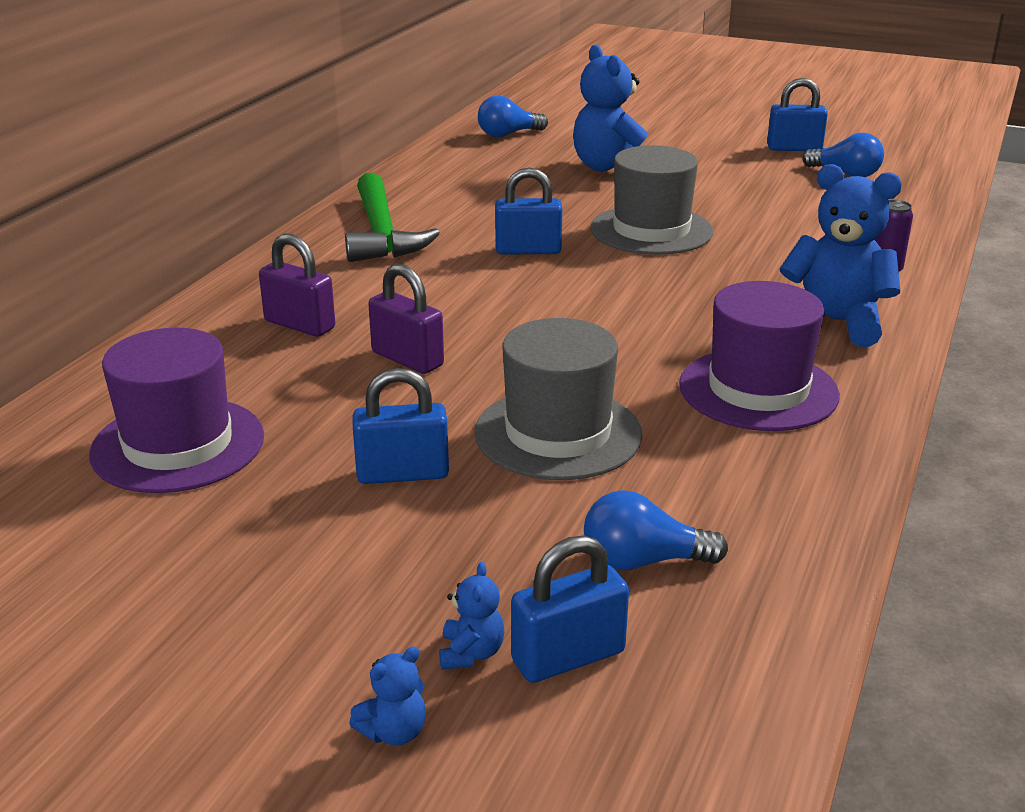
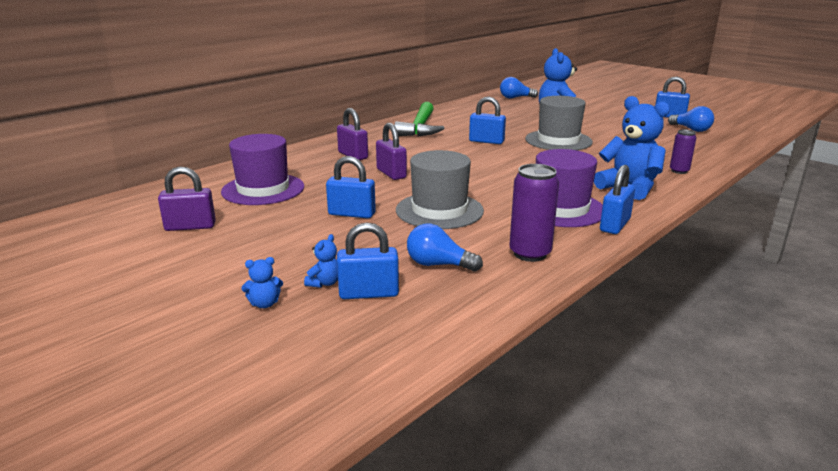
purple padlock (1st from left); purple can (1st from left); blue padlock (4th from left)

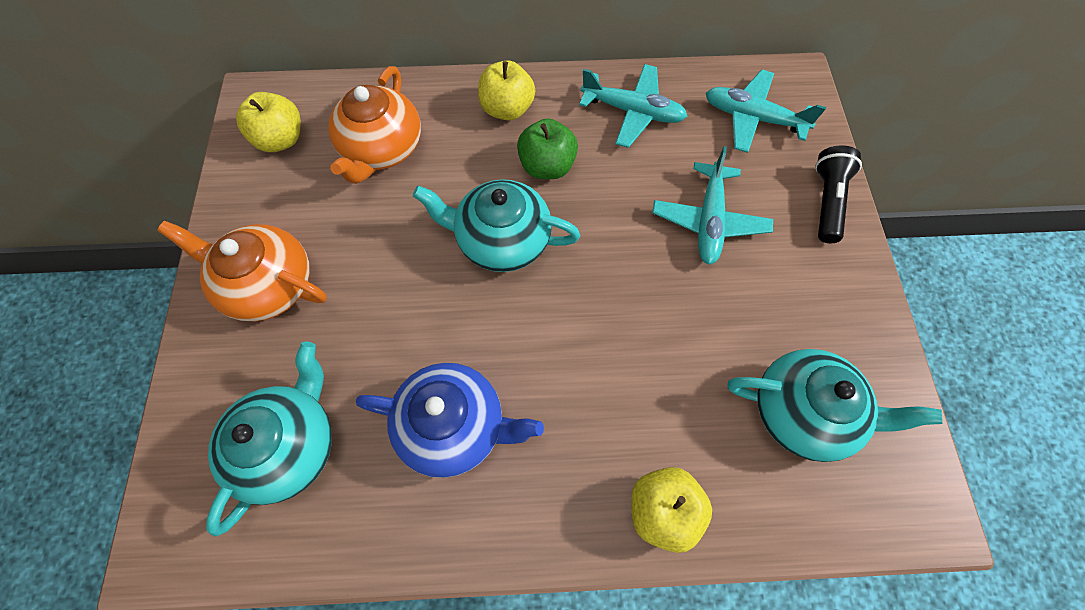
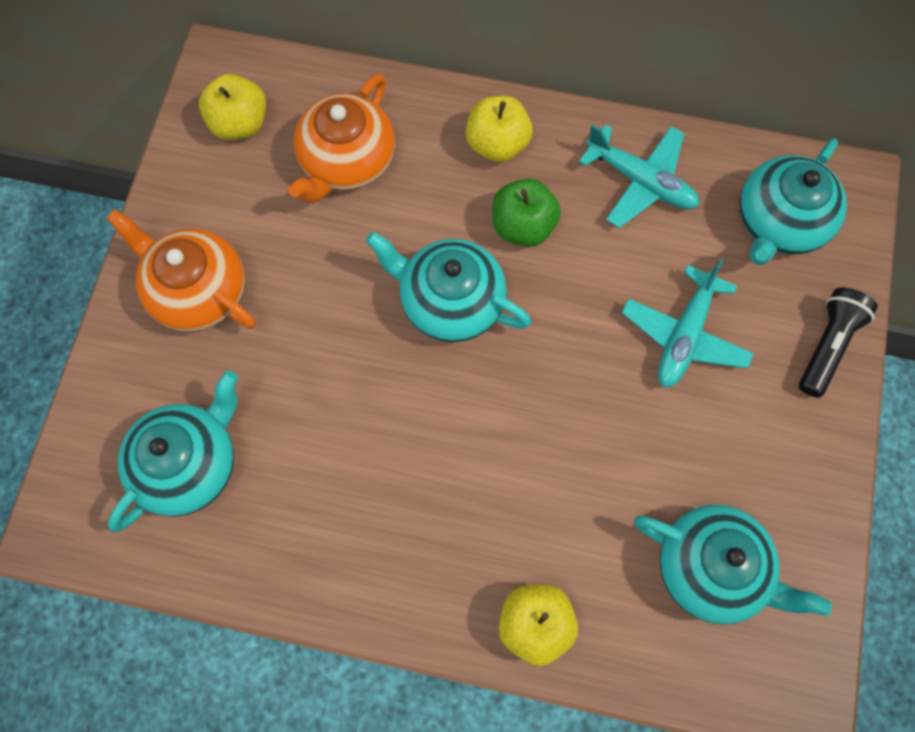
blue teapot; turquoise teapot (4th from left)

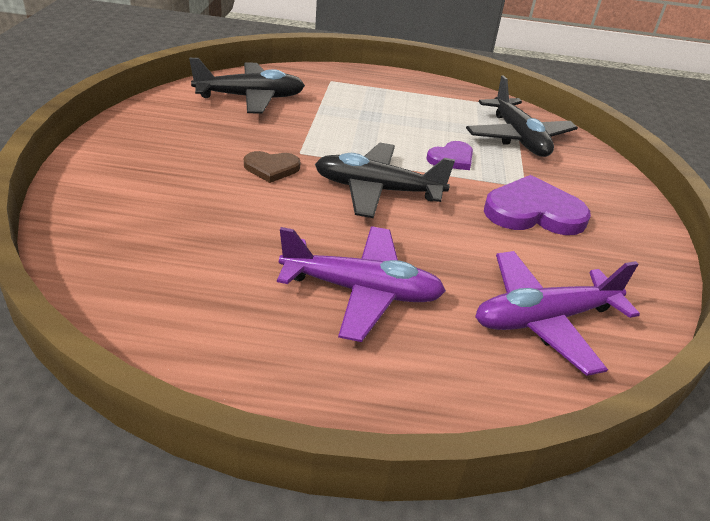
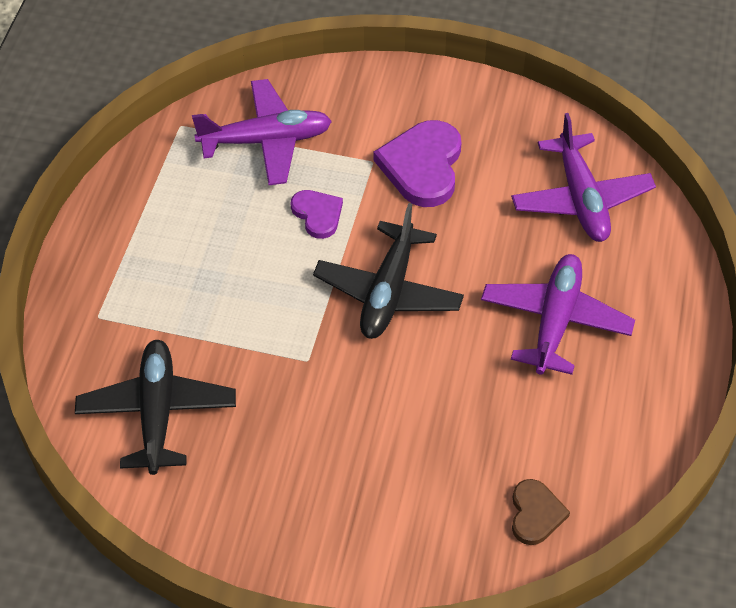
brown heart; purple plane (1st from left)

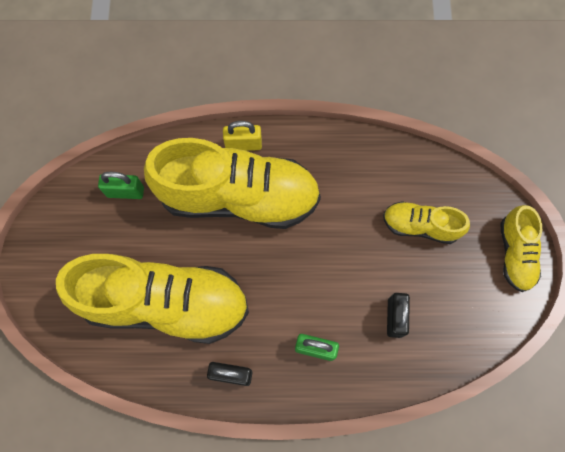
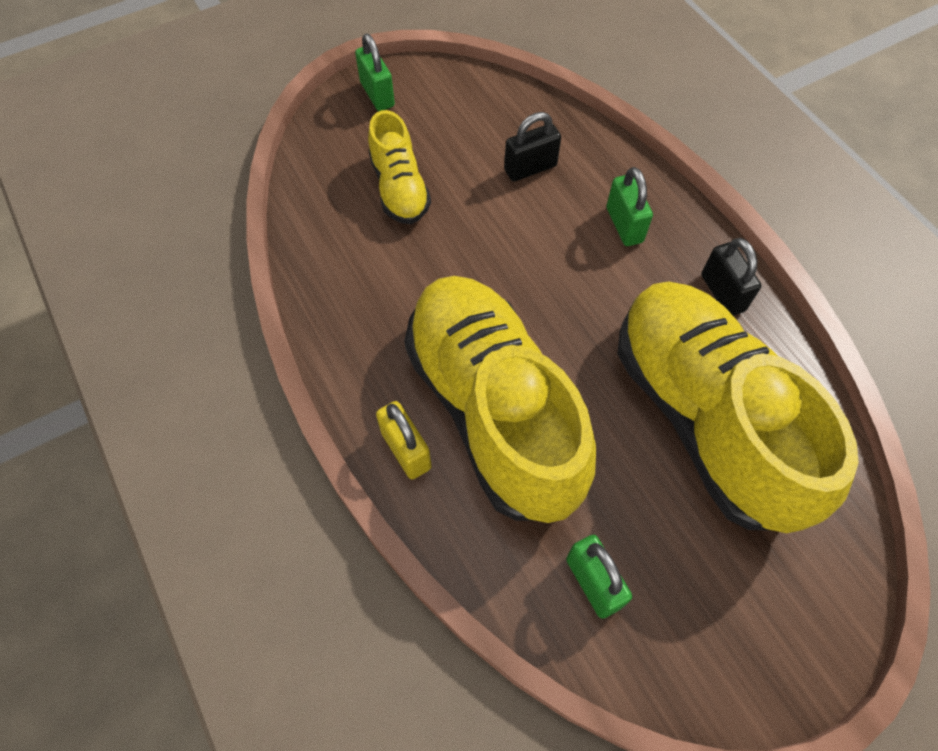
green padlock (1st from left)

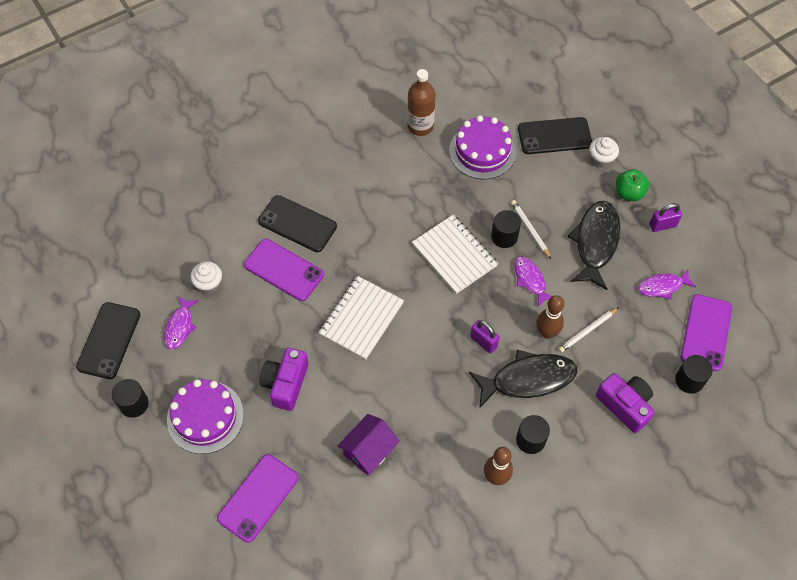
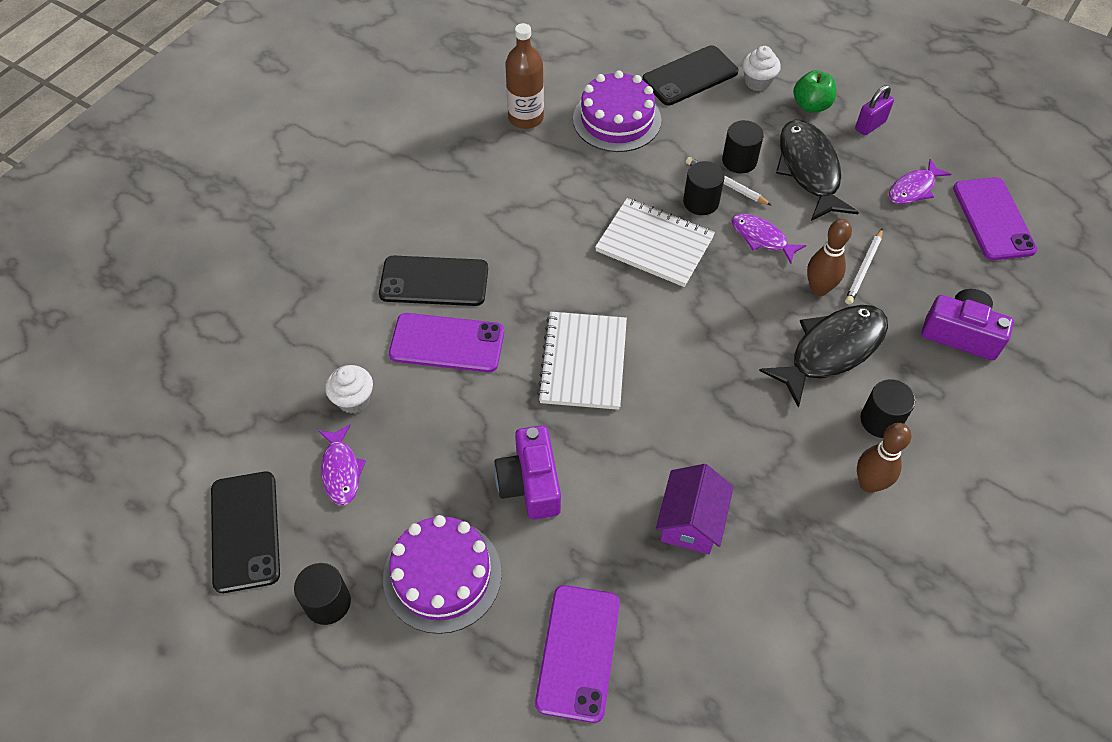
purple padlock (1st from left in the first image); black cylinder (3rd from left)

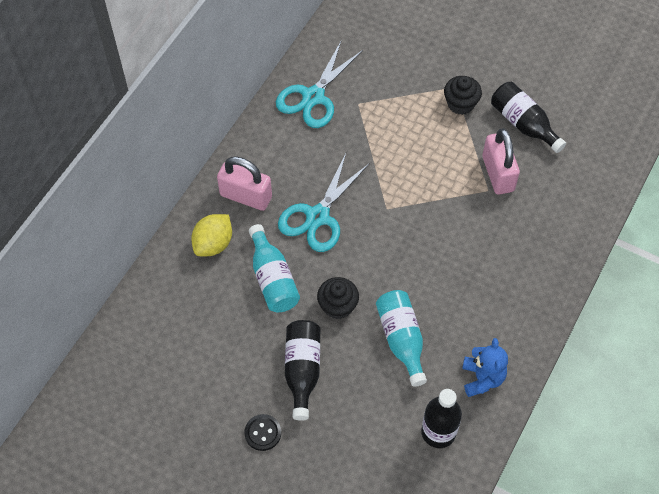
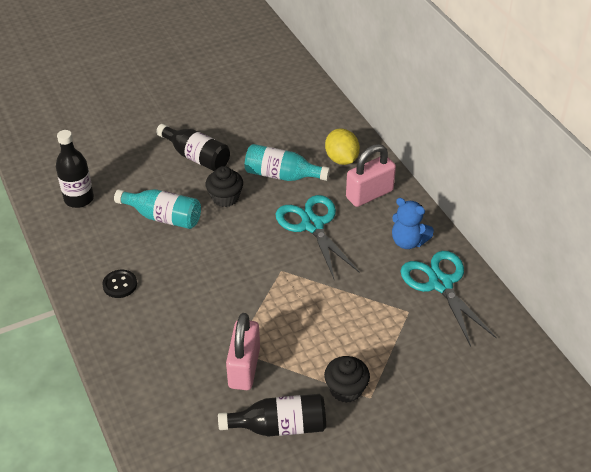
black button; blue teddy bear; pink padlock (1st from left)

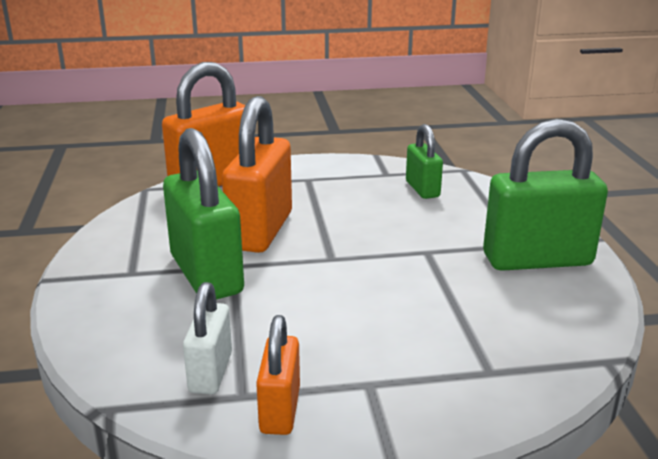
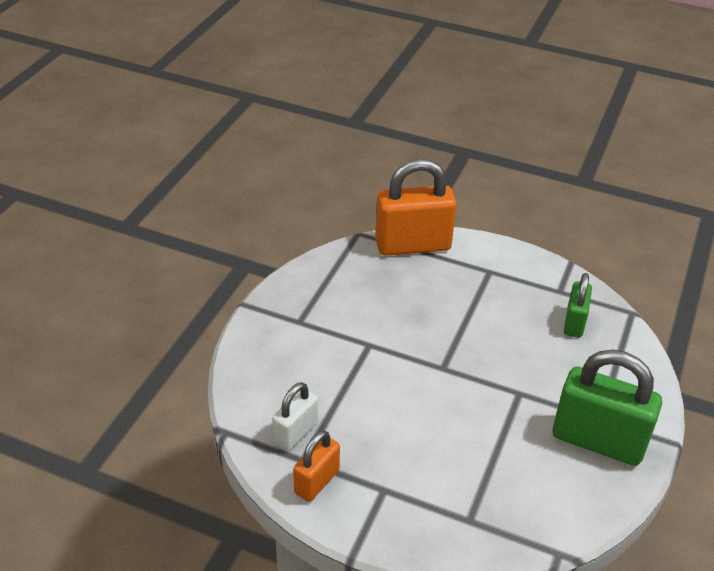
green padlock (1st from left in the first image); orange padlock (2nd from left in the first image)

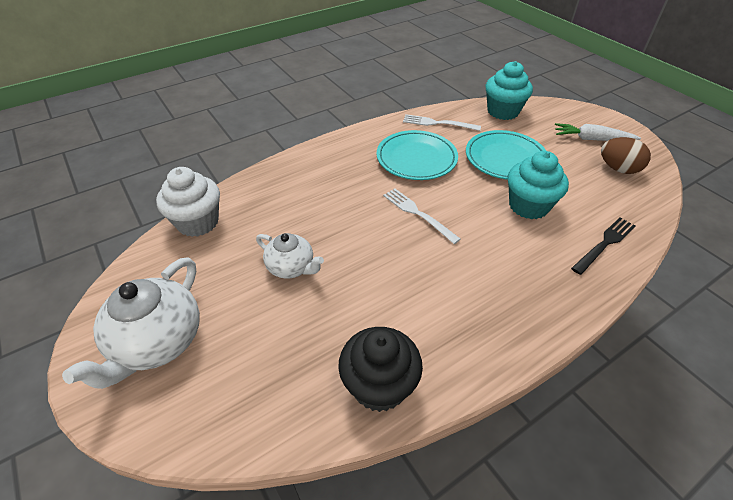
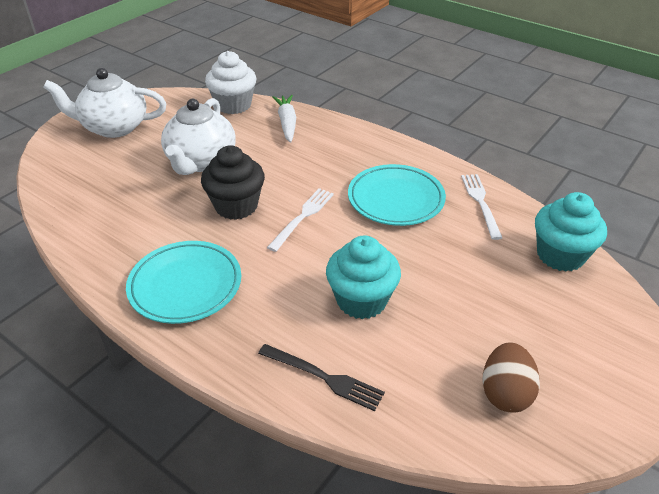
black cupcake; turquoise plate (1st from left); white carrot; white teapot (2nd from left)

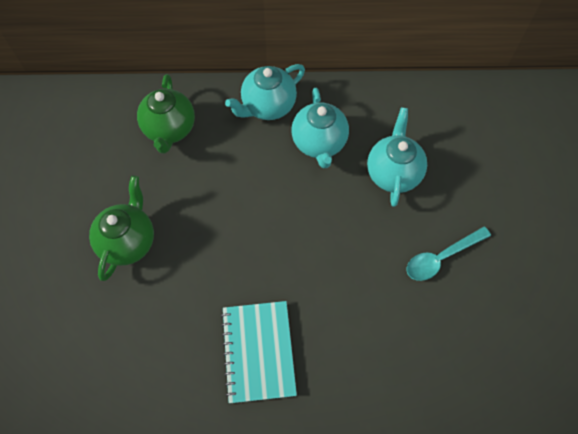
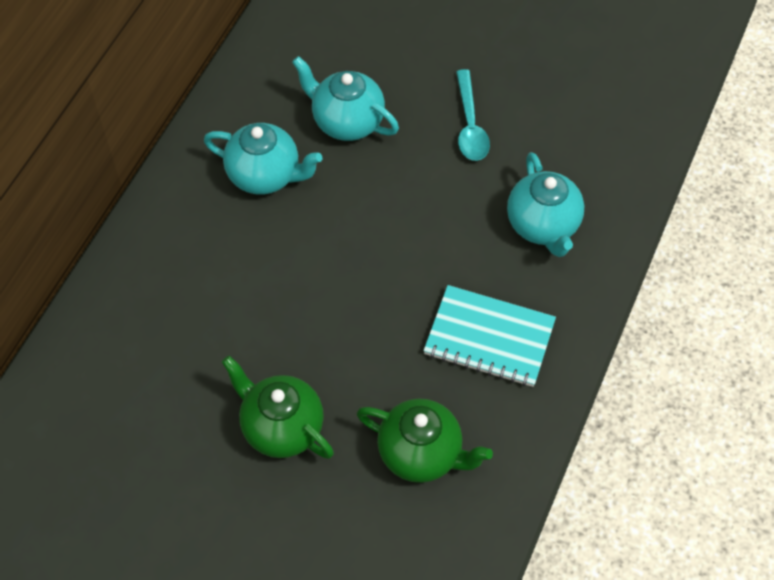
green teapot (2nd from left); turquoise teapot (3rd from left)

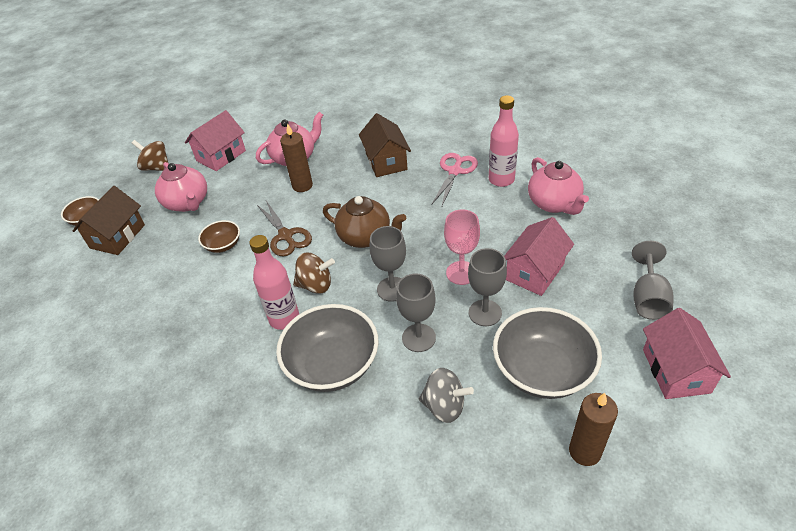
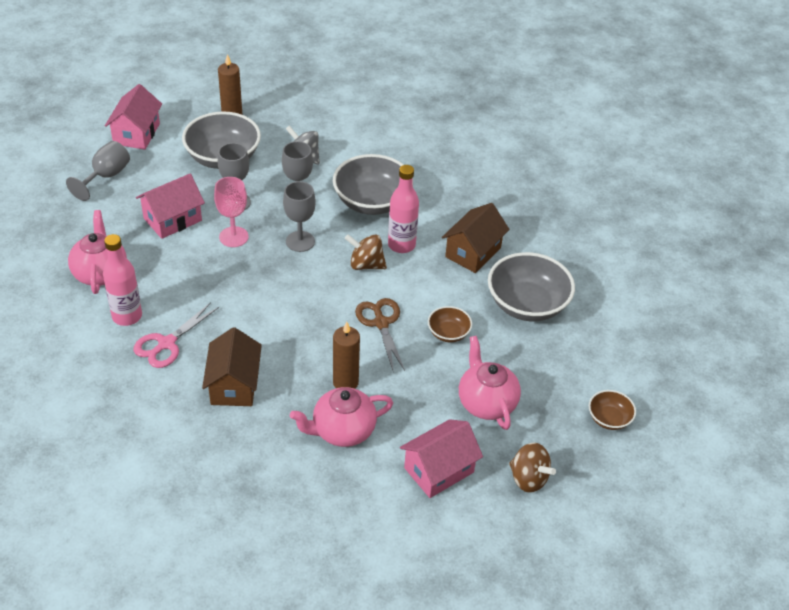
brown teapot; grey bowl (3rd from left); brown house (2nd from left)

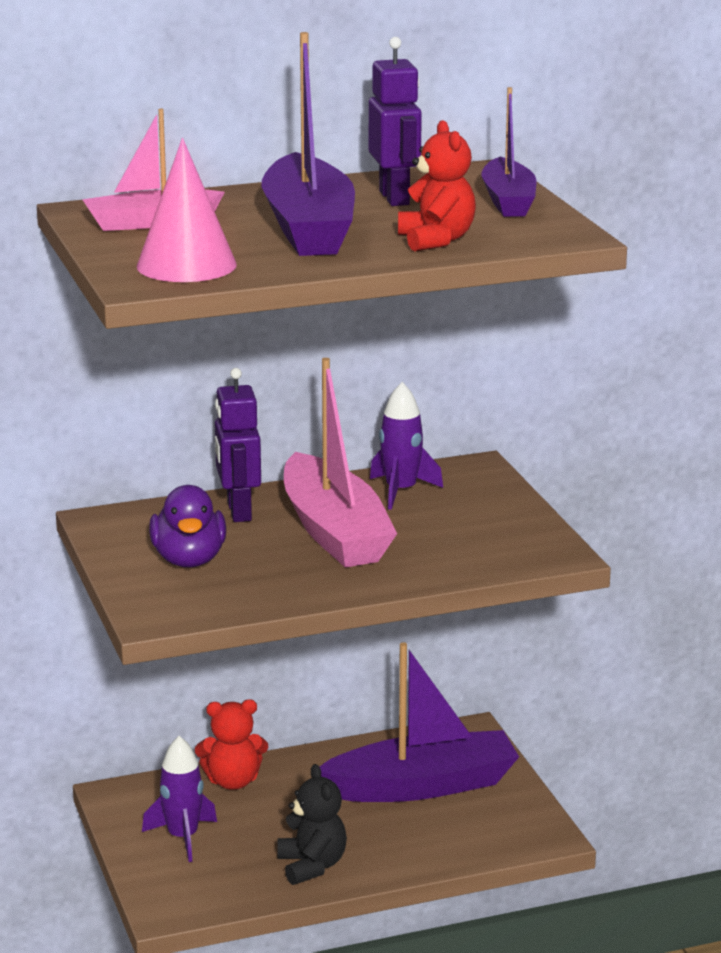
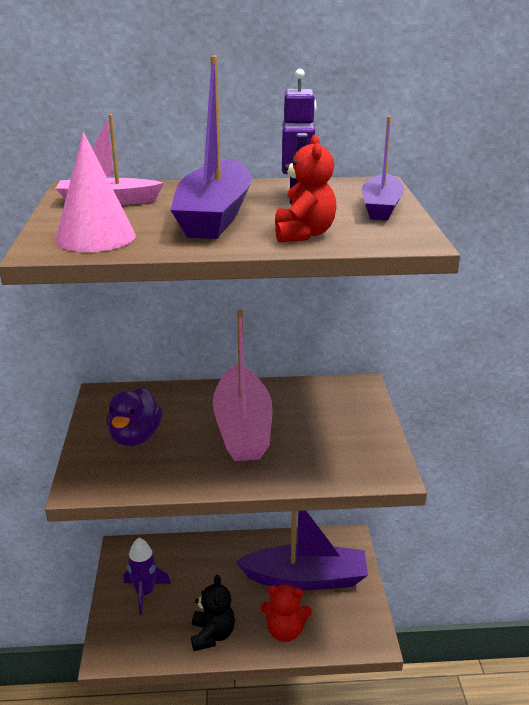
purple robot (1st from left in the first image); purple rocket (2nd from left in the first image); red teddy bear (1st from left)

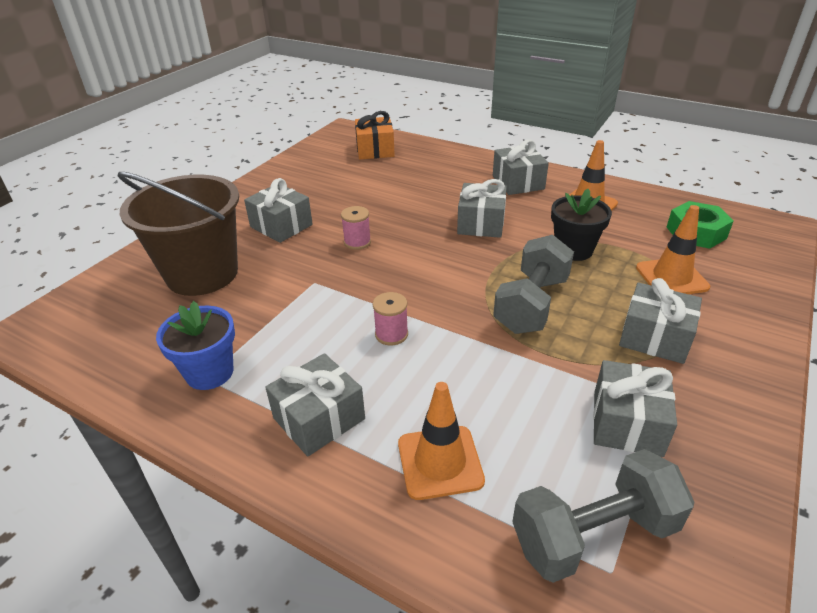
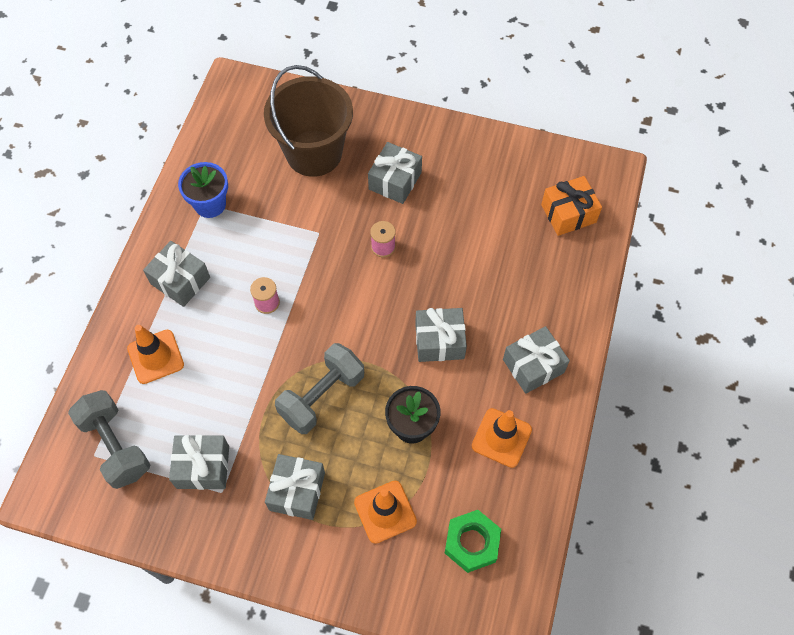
grey dumbbell (2nd from left)

